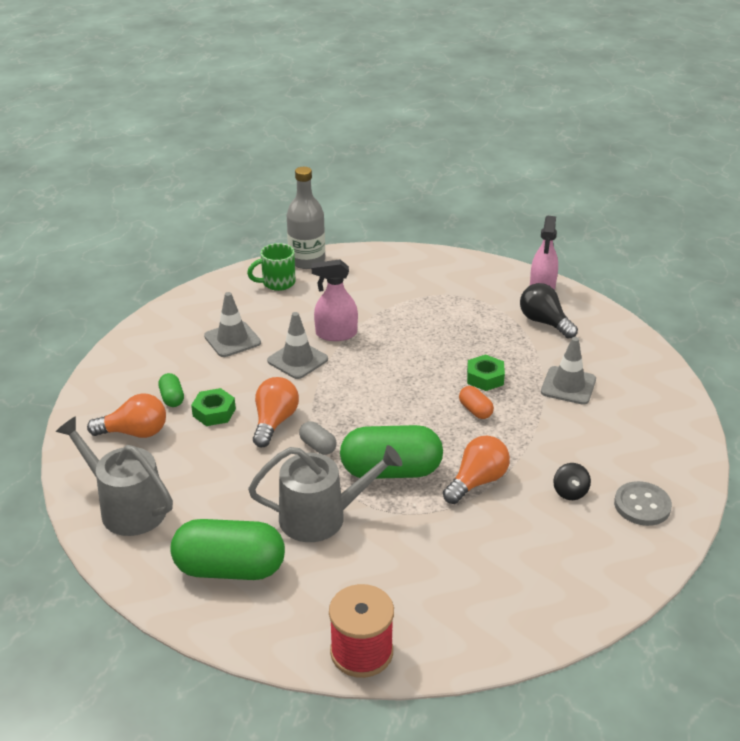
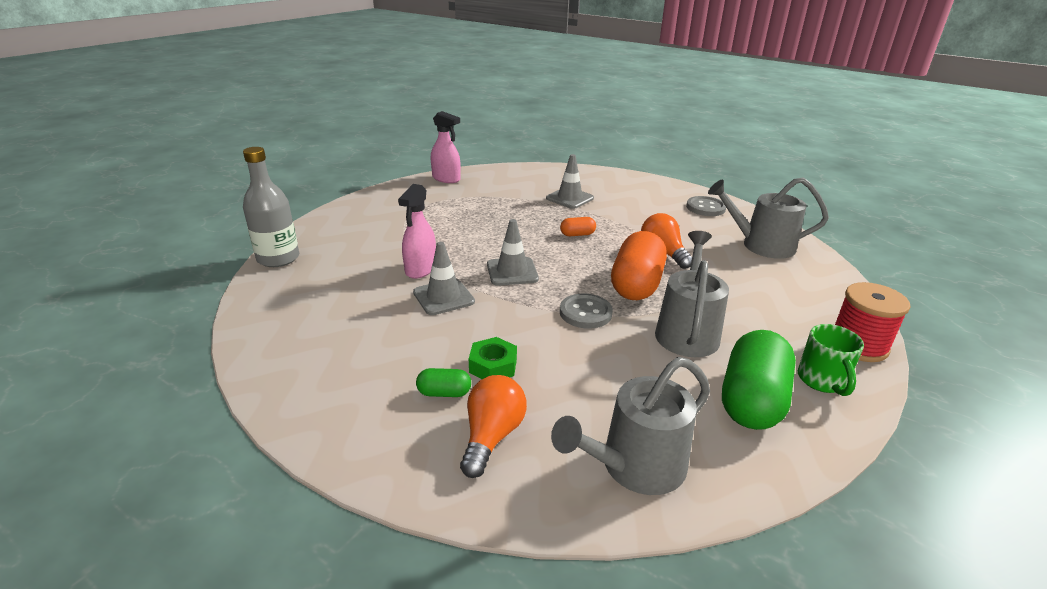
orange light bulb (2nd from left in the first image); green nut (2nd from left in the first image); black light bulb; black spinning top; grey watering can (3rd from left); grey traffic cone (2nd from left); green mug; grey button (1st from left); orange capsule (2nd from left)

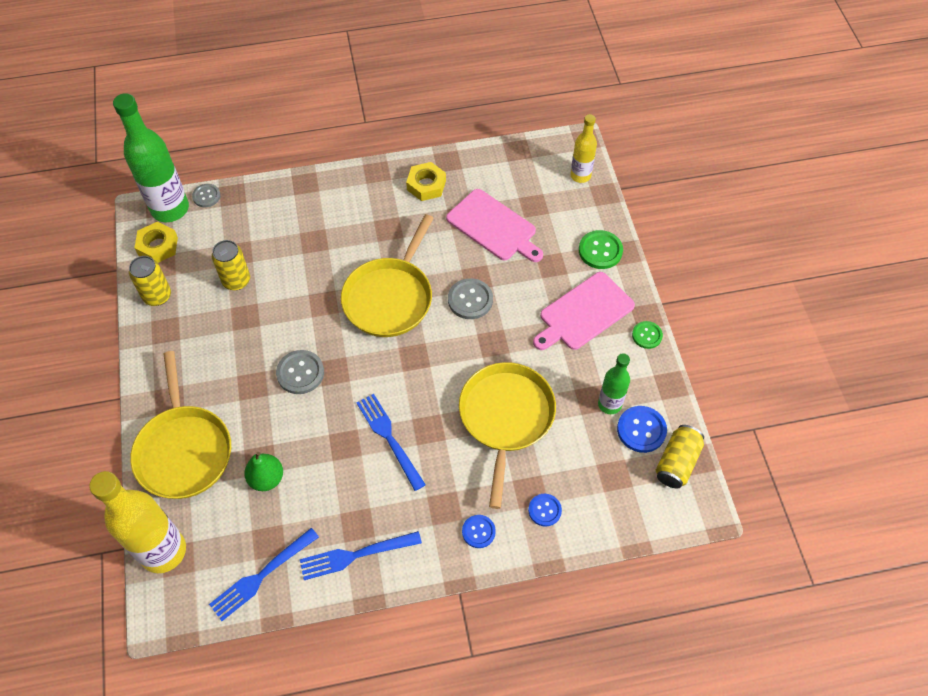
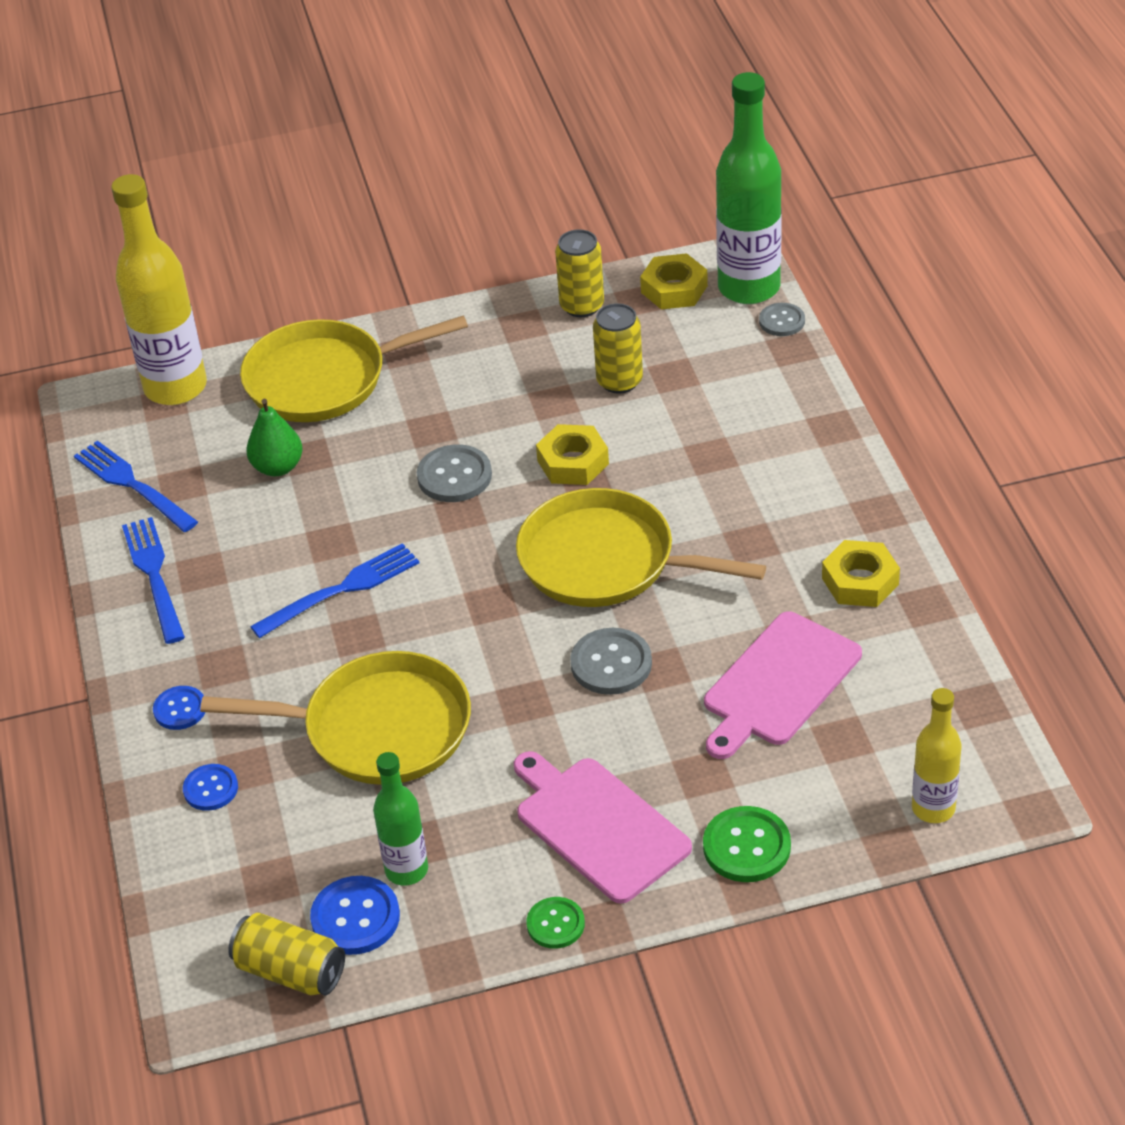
yellow nut (1st from left)

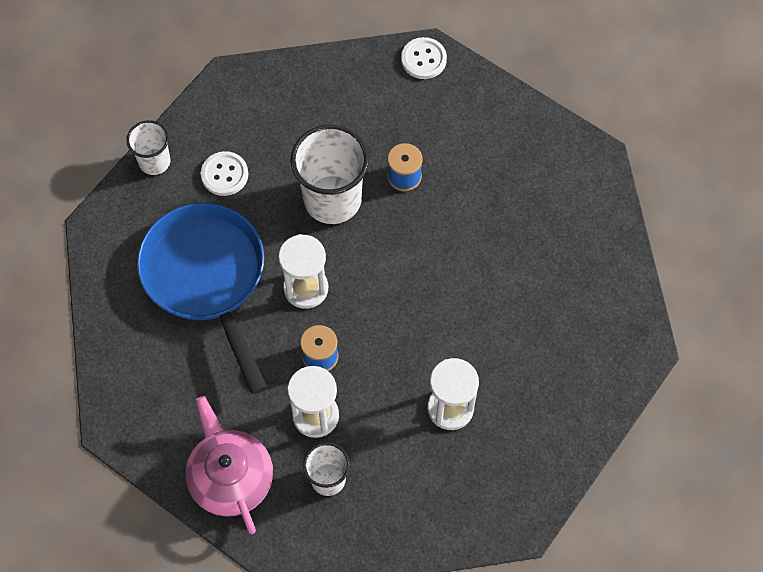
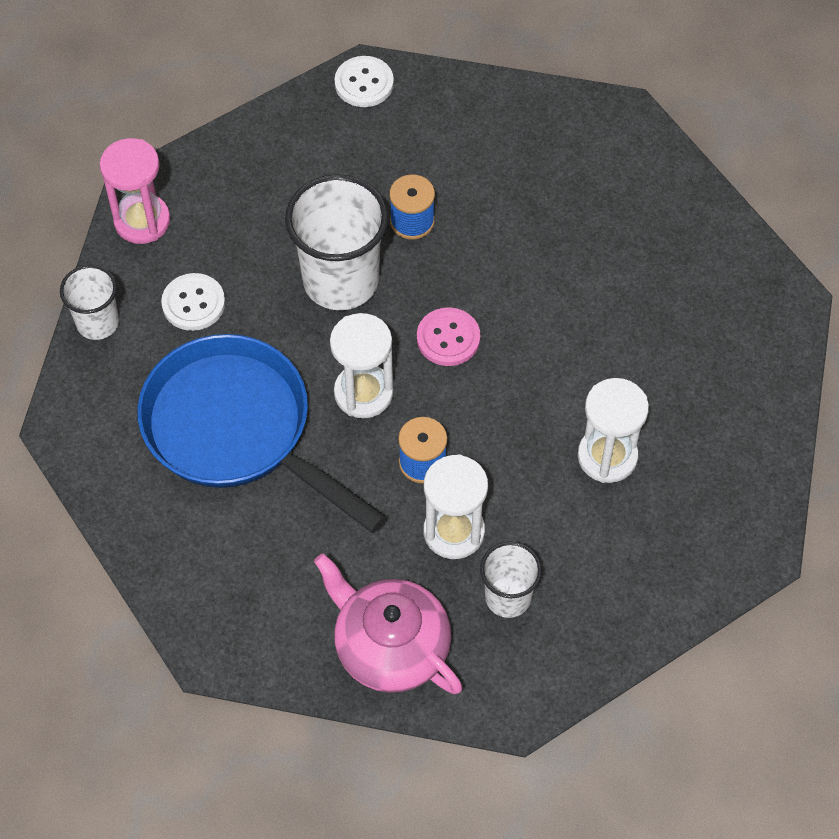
pink hourglass; pink button

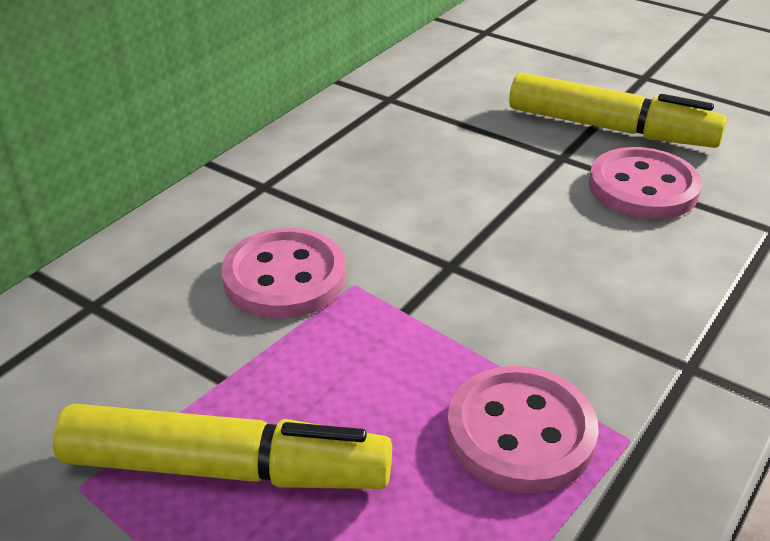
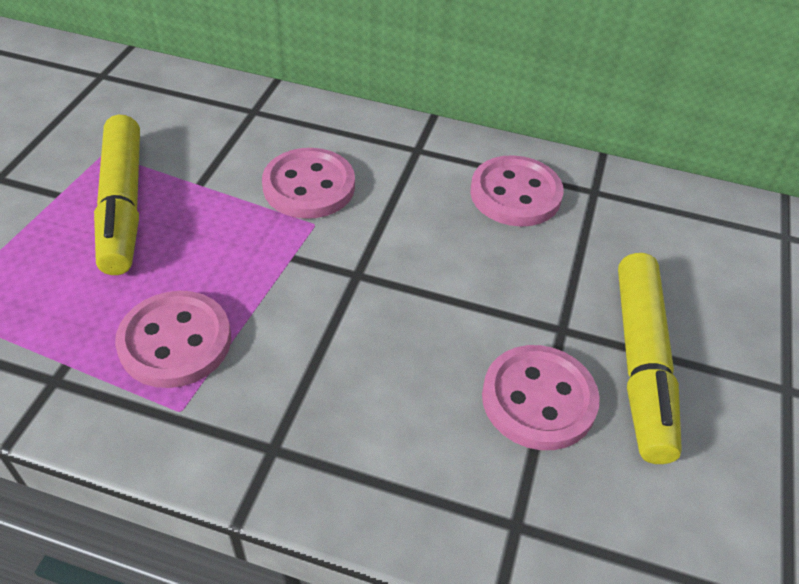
pink button (3rd from left)

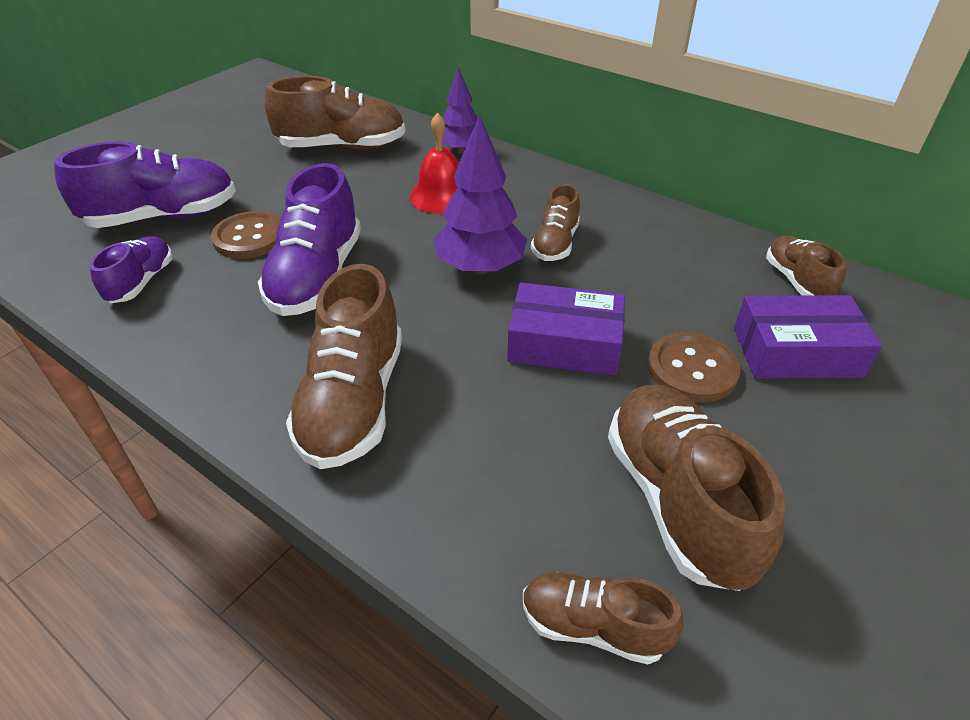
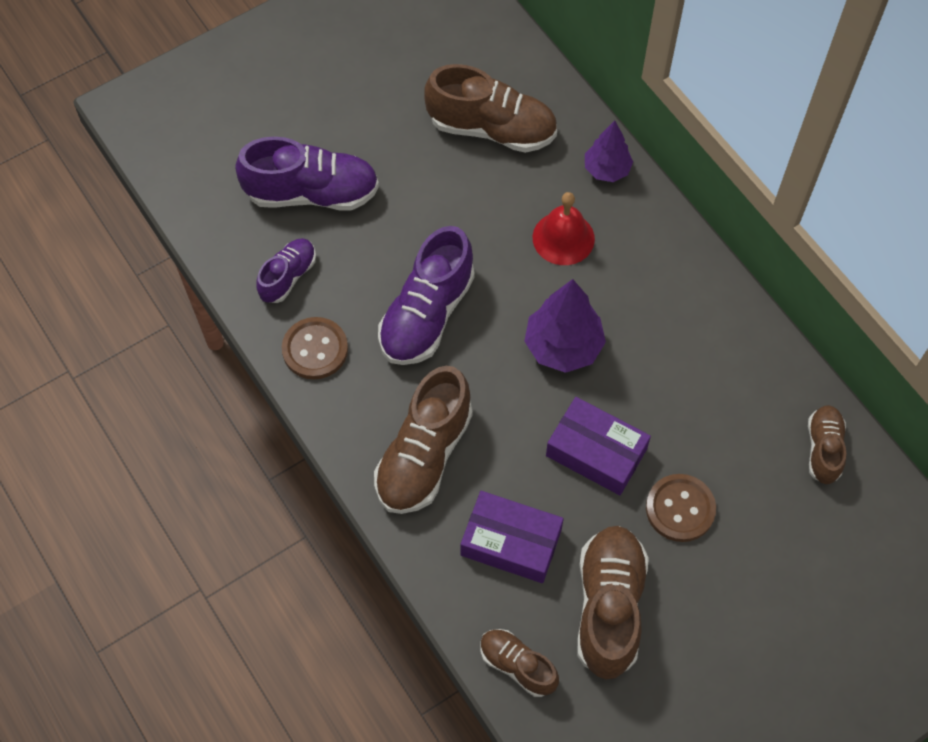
brown shoe (3rd from left in the first image); brown button (1st from left); purple box (1st from left)

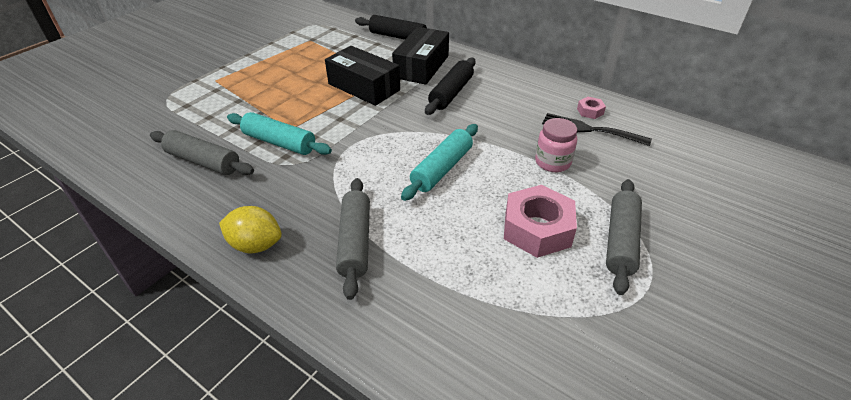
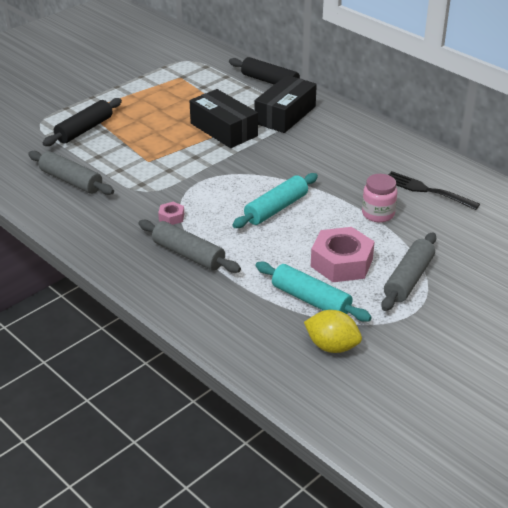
yellow lemon; turquoise rolling pin (2nd from left); black rolling pin (1st from left); pink nut (1st from left); grey rolling pin (2nd from left)

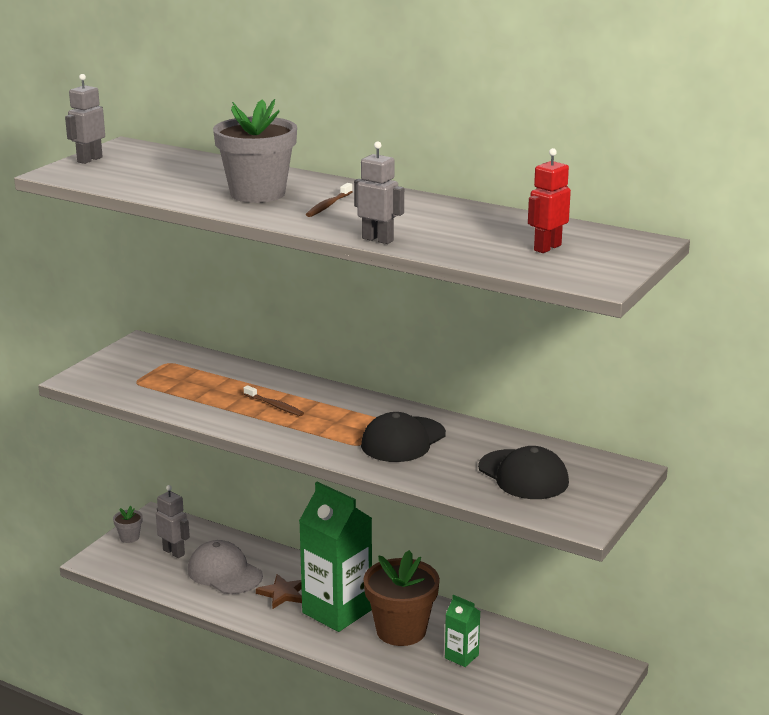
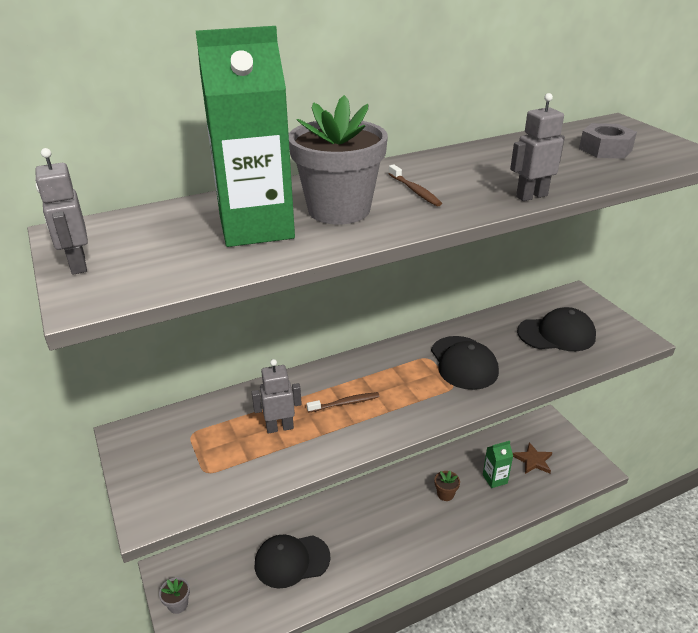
grey robot (2nd from left); brown star; green carton (1st from left); grey nut; black cap (1st from left); brown flower pot

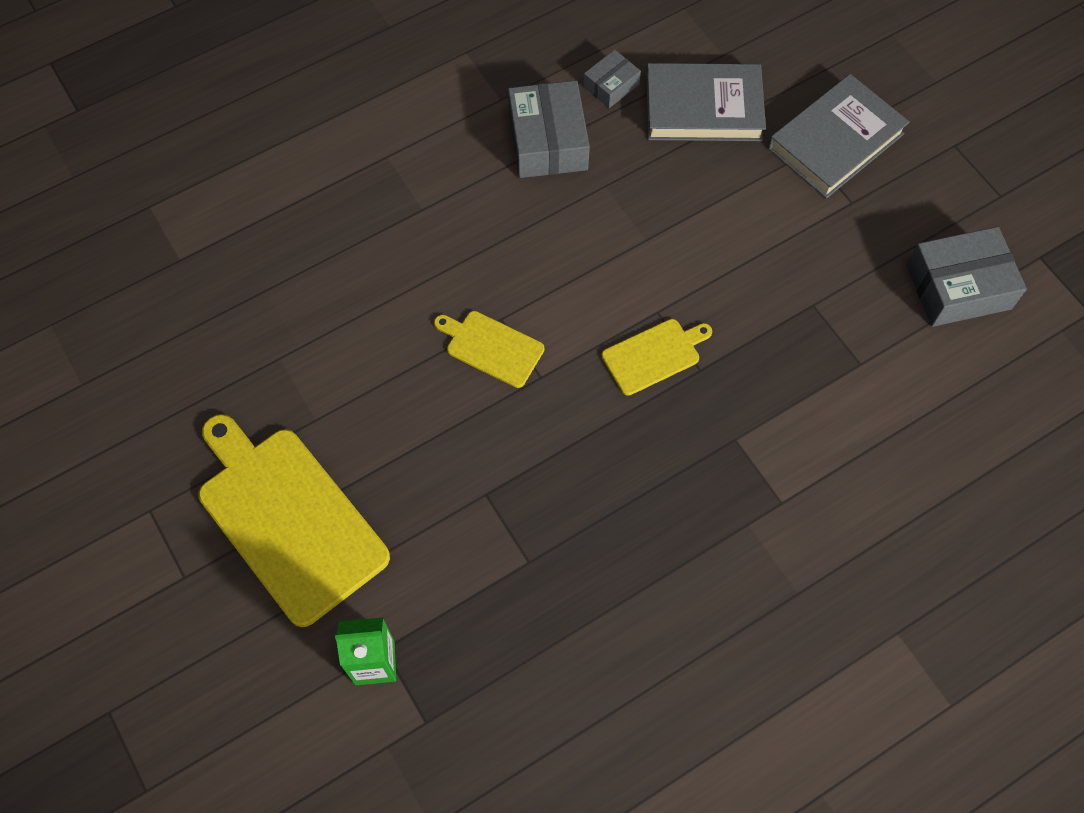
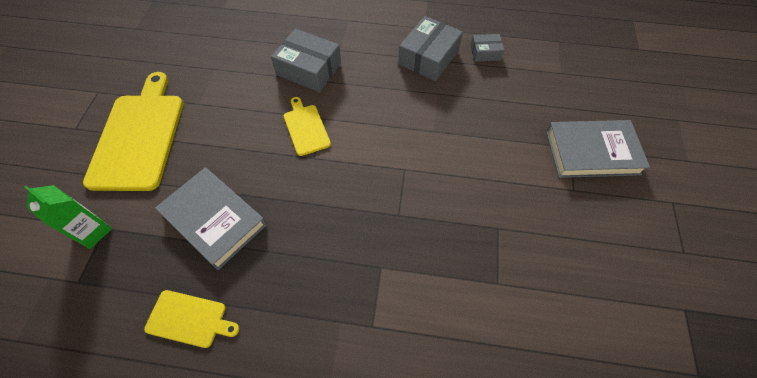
yellow cutting board (2nd from left); grey book (1st from left); grey box (1st from left)

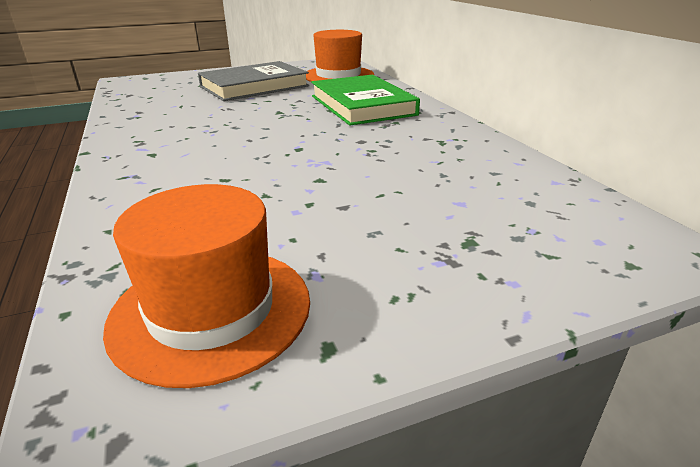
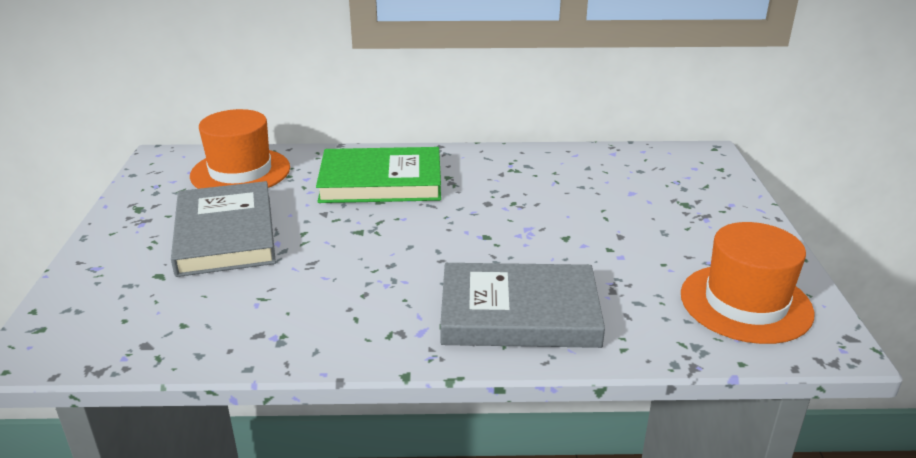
grey book (2nd from left)

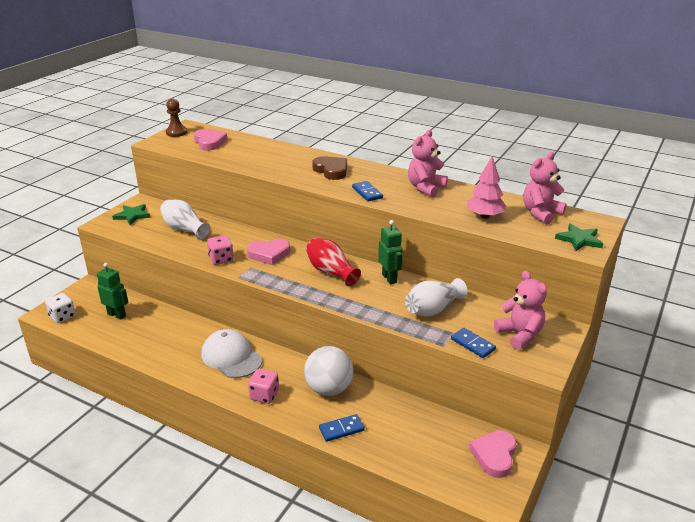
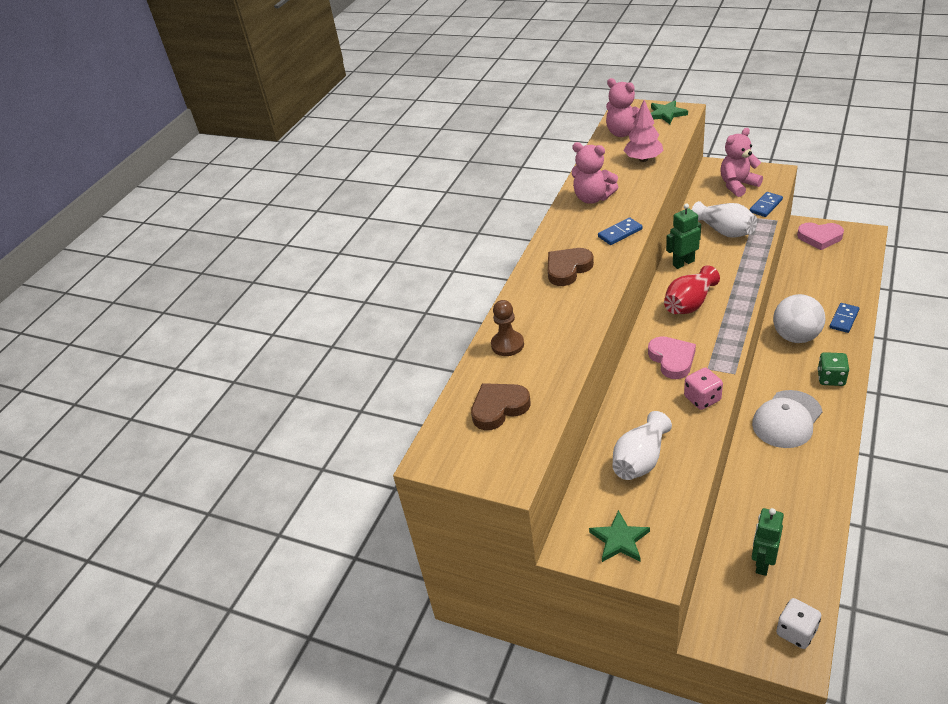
brown pawn; brown heart (1st from left); green dice; blue domino (3rd from left)

